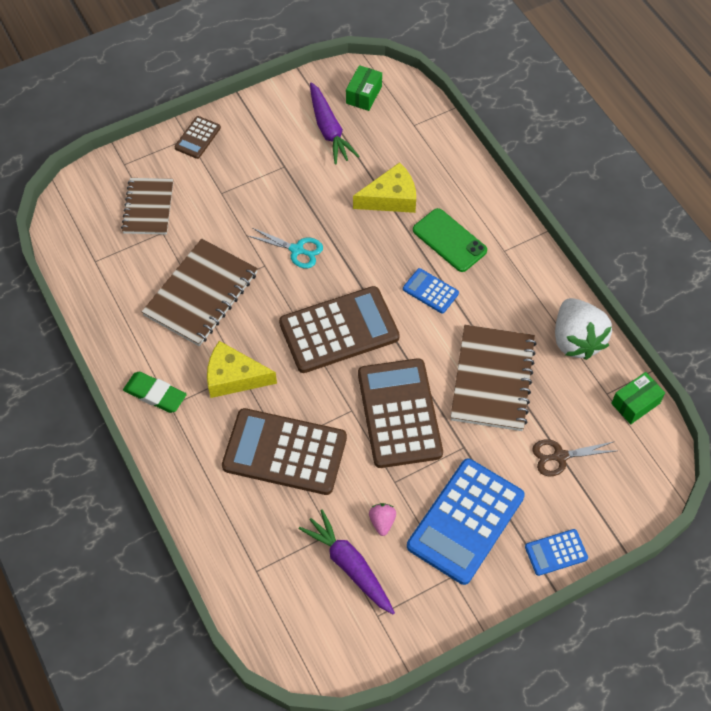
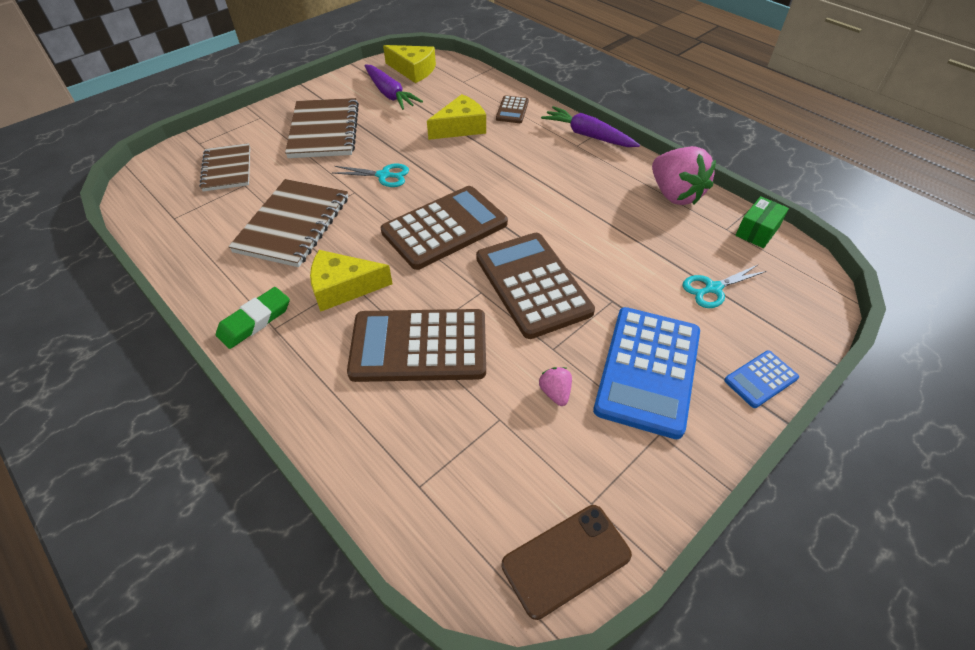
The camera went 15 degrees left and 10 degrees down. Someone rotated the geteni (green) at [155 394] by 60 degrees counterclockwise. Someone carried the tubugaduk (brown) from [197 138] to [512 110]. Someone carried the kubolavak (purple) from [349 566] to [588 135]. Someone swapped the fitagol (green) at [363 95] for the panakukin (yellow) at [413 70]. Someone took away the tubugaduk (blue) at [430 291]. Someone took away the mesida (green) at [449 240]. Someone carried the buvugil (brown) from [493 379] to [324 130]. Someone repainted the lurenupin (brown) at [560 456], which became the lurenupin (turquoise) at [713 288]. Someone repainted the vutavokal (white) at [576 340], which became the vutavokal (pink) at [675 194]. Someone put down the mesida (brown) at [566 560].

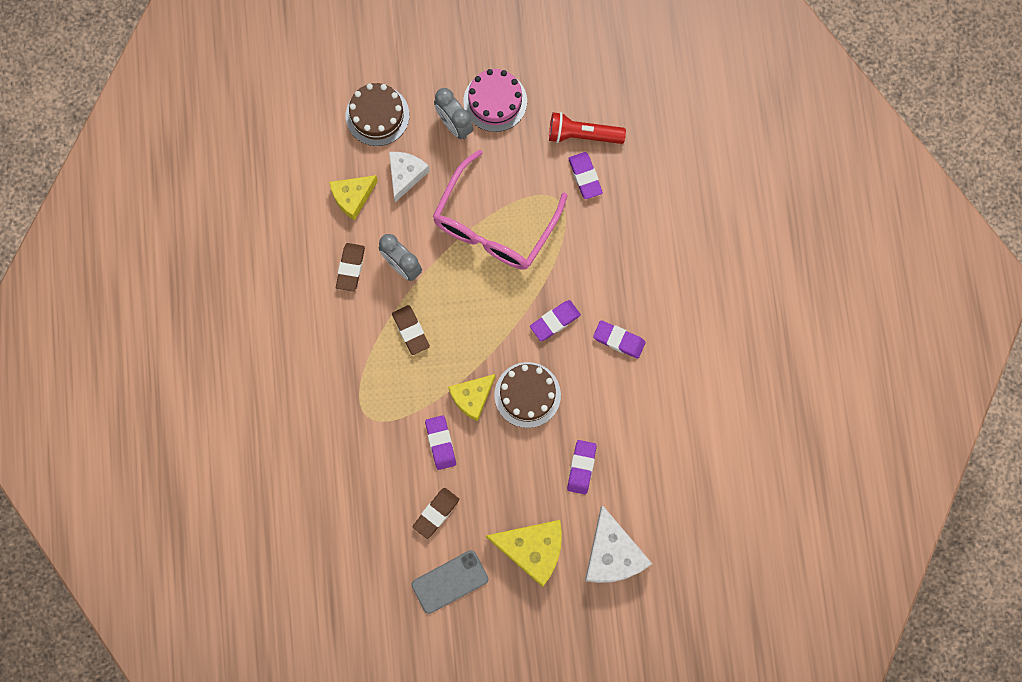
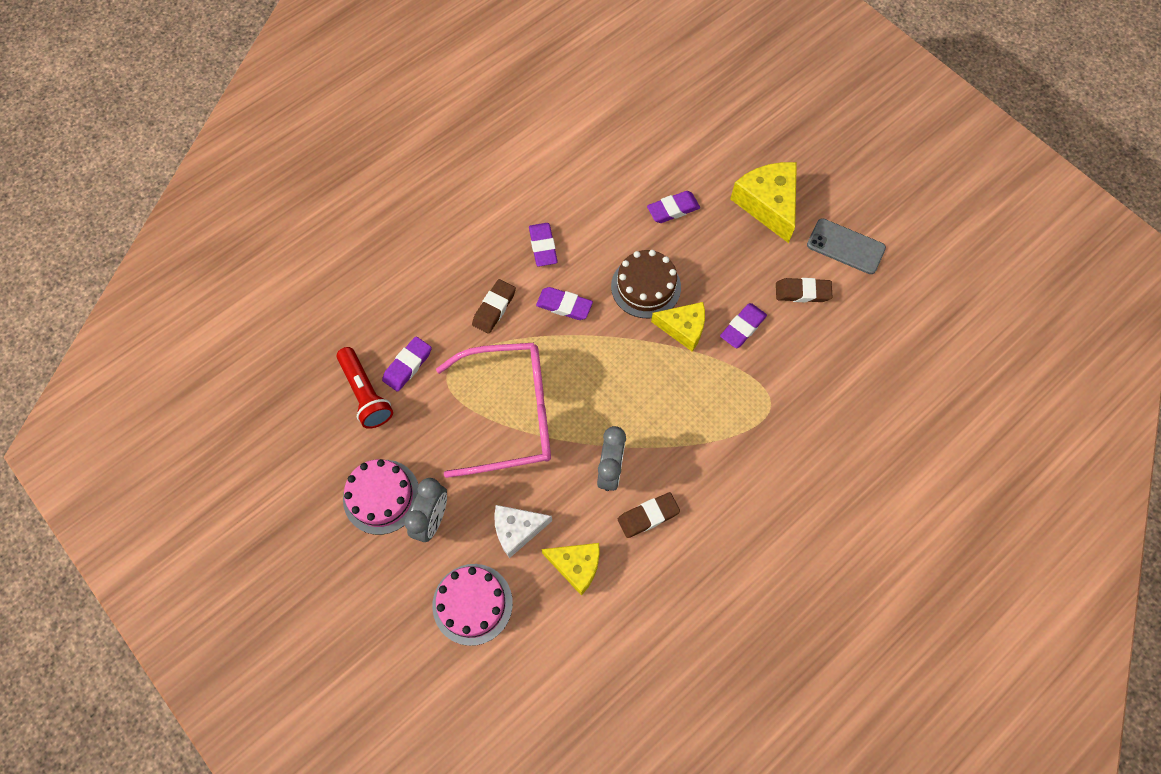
The camera went 125 degrees left and 10 degrees down. Someone repainted the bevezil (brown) at [377 115], which became the bevezil (pink) at [472 604]. Someone carried the geteni (brown) from [410 331] to [494 308]. Someone took away the panakukin (white) at [612 554].

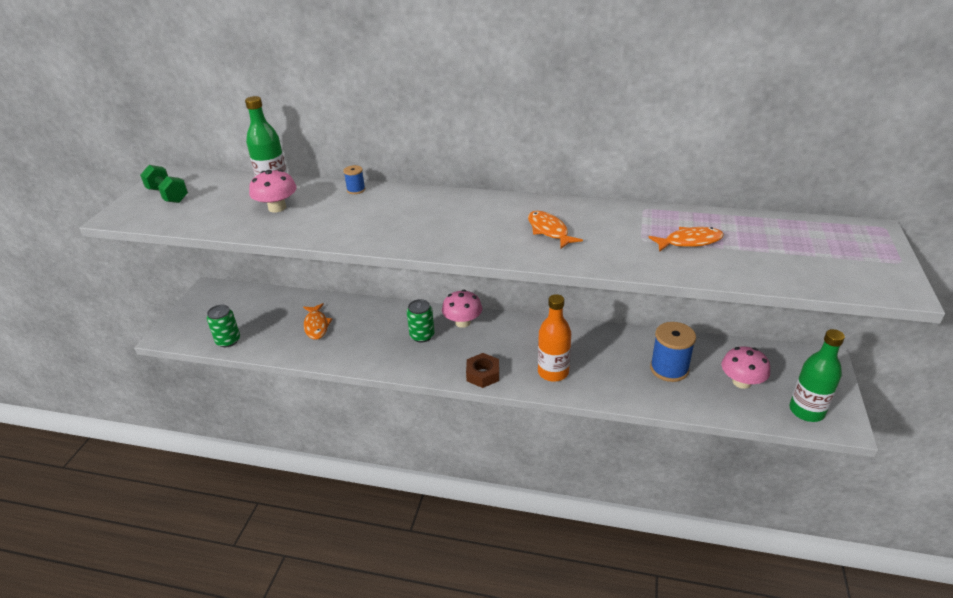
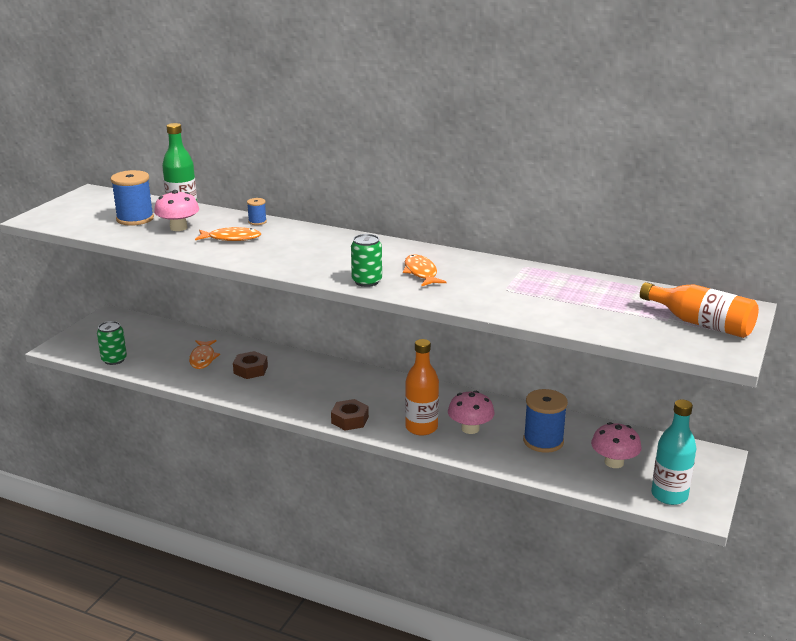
The camera went 10 degrees right and 10 degrees down. Someone took away the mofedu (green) at [168 195]. Someone carried the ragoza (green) from [422 336] to [366 281]. Someone carried the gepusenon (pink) from [462 322] to [470 428]. Someone carried the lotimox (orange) from [689 242] to [231 238]. Someone repainted the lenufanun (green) at [806 411], which became the lenufanun (turquoise) at [669 495]. Someone put down the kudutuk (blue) at [135 219]. Someone put down the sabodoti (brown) at [250 370]. Someone put down the lenufanun (orange) at [701 324].

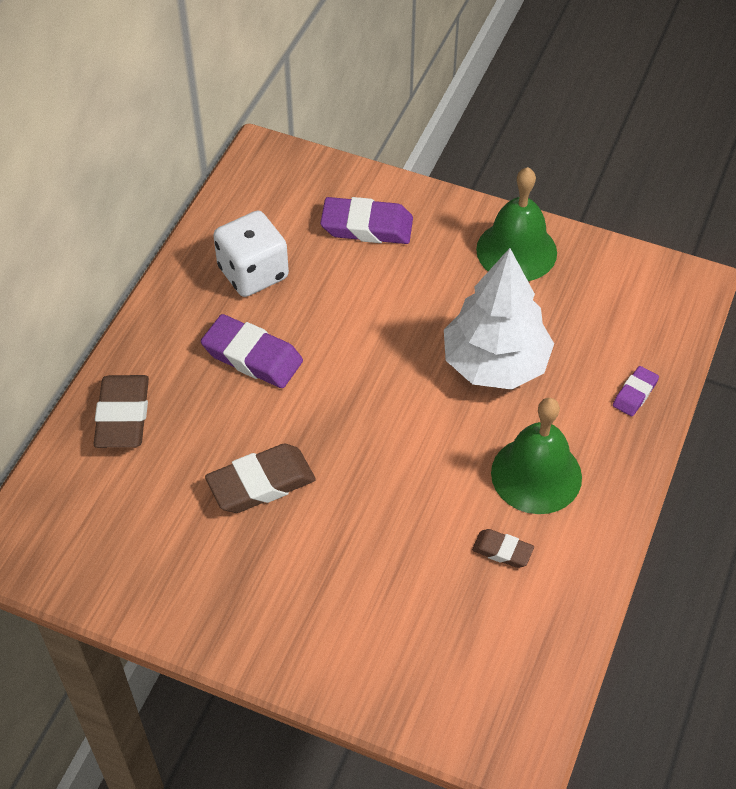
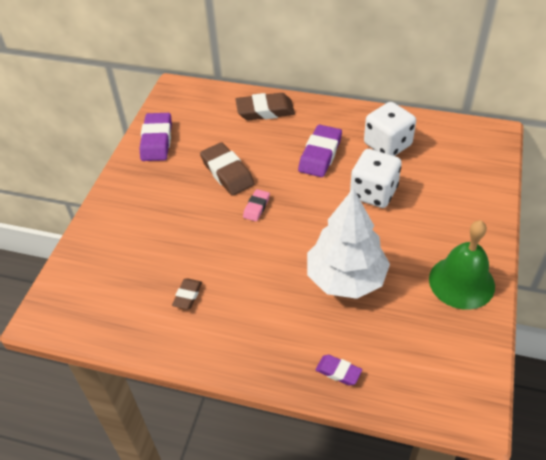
The camera went 85 degrees right and 5 degrees down. Someone carried the geteni (purple) from [367 226] to [157 140]. Someone took away the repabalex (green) at [536 475]. Someone put down the geteni (pink) at [256 207]. Someone put down the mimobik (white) at [373 193].

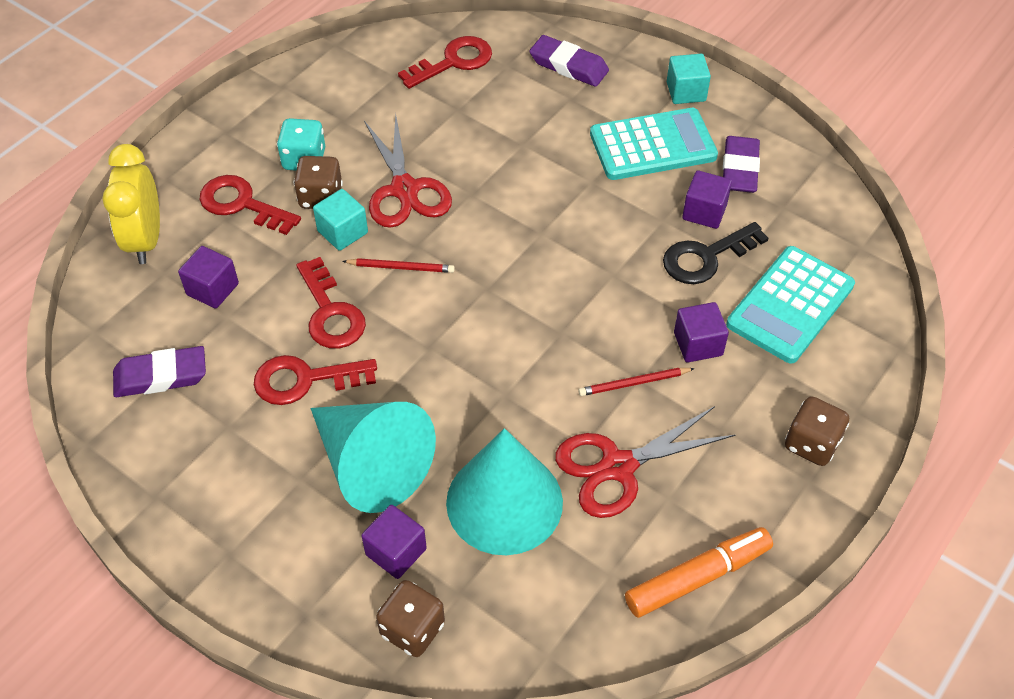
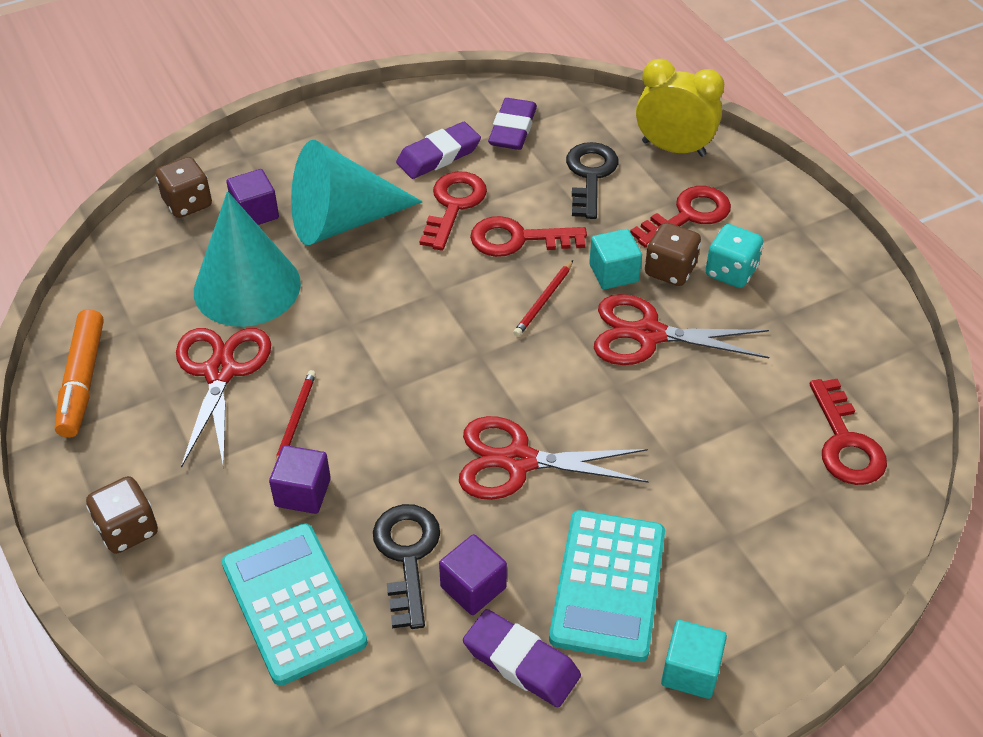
The camera went 115 degrees right and 5 degrees down. Someone swapped the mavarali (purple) at [212 289] for the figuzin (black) at [590 175]. Someone carried the geteni (purple) from [568 66] to [438 155]. Someone put down the lurenupin (red) at [518 461].

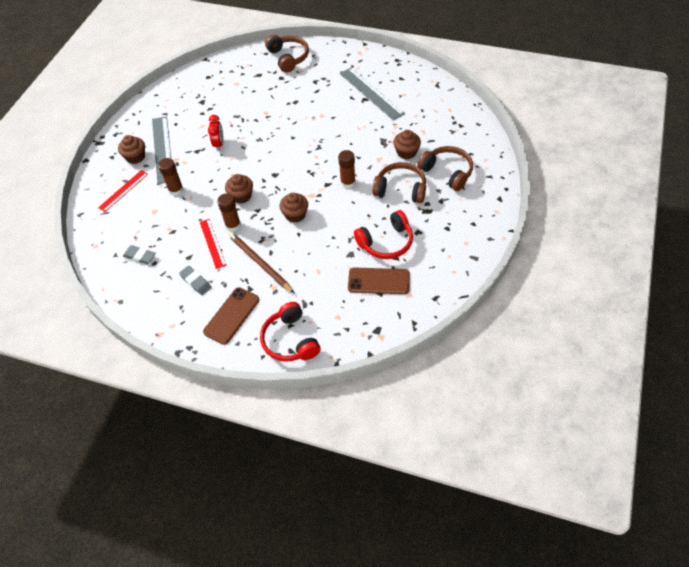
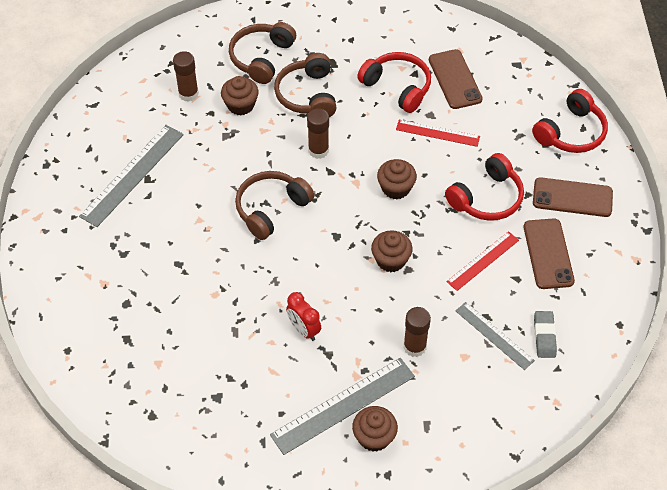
The camera went 115 degrees left and 0 degrees up. Someone carried the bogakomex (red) from [123 190] to [437 133]. Someone swapped the geteni (grey) at [196 282] for the mesida (brown) at [548 254]. Someone rotated the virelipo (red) at [219 144] by 105 degrees counterclockwise. Someone carried the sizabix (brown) from [233 225] to [188 93]. Someone swapped the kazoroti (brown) at [259 263] for the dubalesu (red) at [487 198]. Someone carried the dubalesu (brown) from [288 58] to [271 209]. Someone put down the bogakomex (grey) at [494 335].

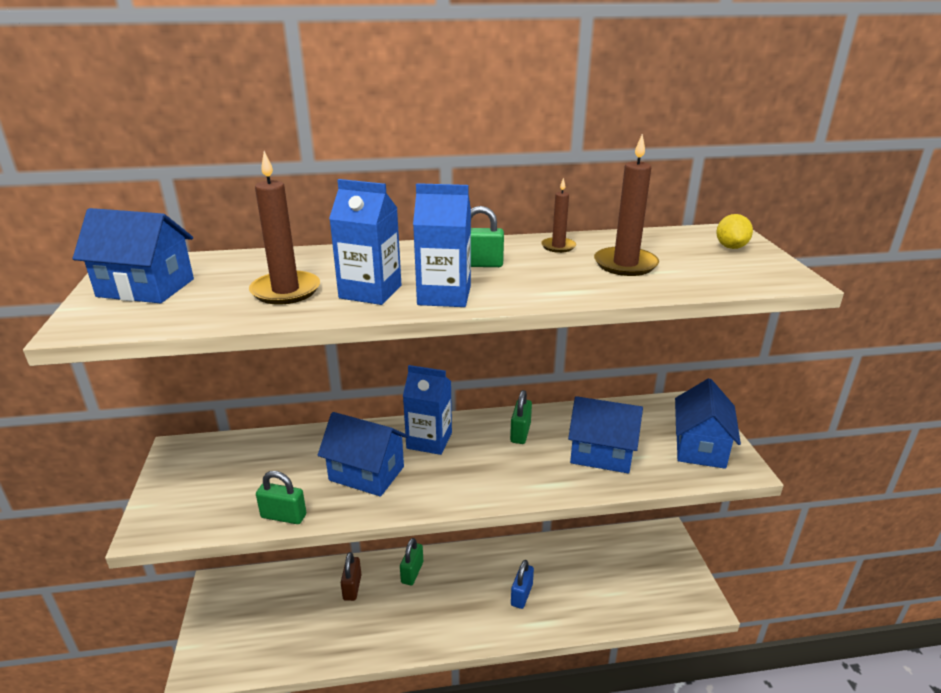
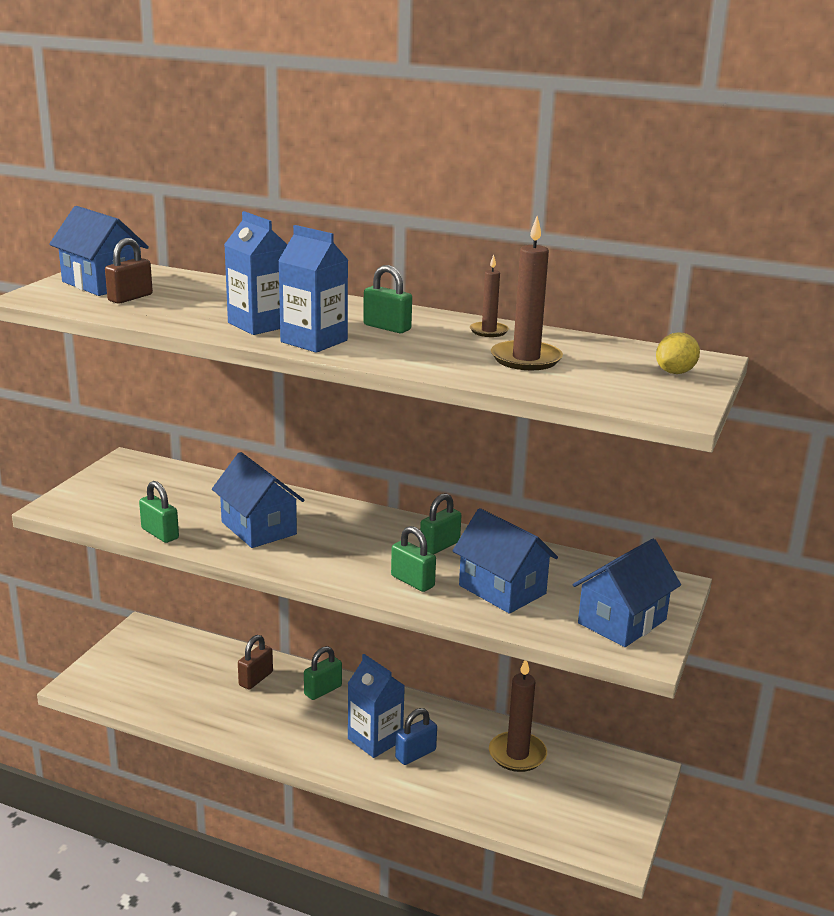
The camera went 30 degrees right and 5 degrees down. Someone carried the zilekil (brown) from [285 291] to [517 754]. Someone carried the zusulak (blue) from [429 440] to [375 740]. Someone put down the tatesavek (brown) at [130 298]. Someone put down the tatesavek (green) at [412 581].

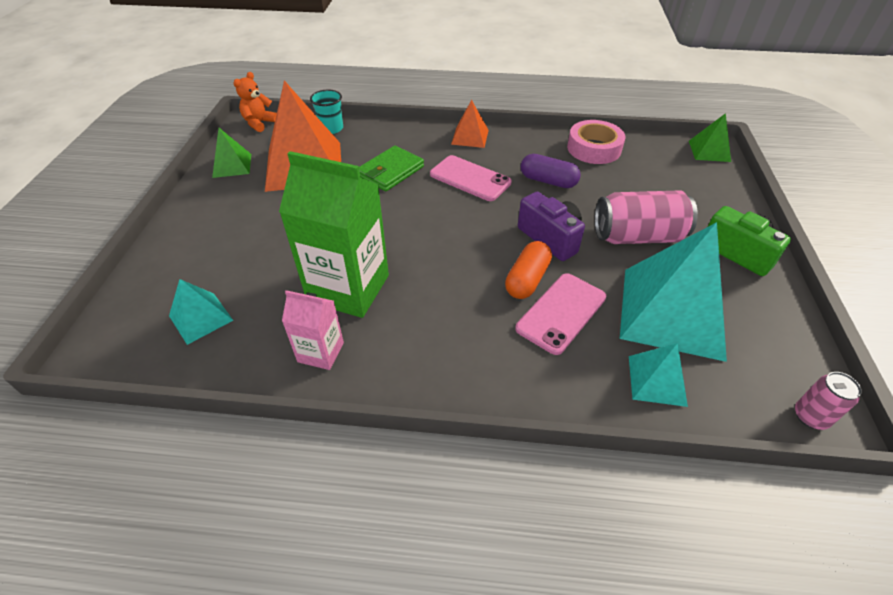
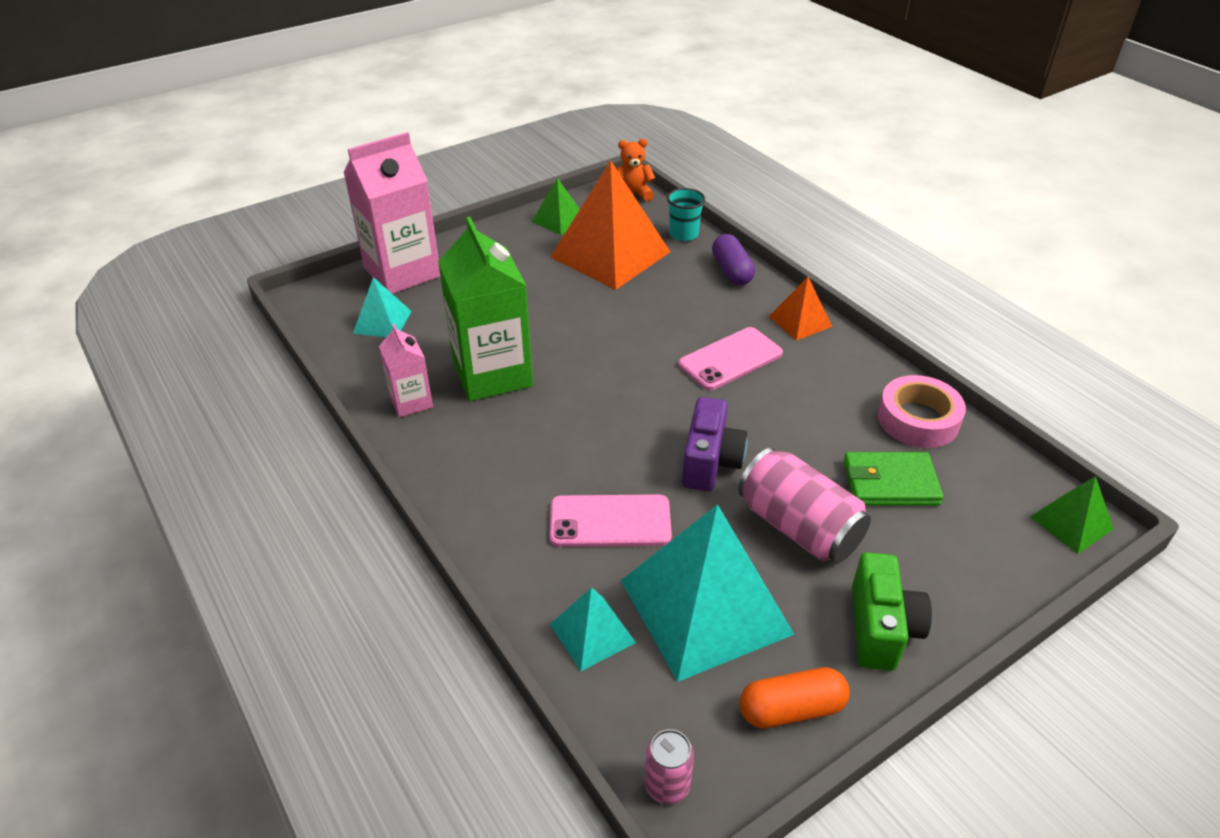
The camera went 50 degrees right and 5 degrees down. Someone carried the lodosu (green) from [390 171] to [890 483]. Someone rotated the mesida (pink) at [470 178] by 60 degrees clockwise. Someone carried the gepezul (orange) from [527 279] to [791 709]. Someone carried the gepezul (purple) from [548 181] to [731 271]. Someone put down the zusulak (pink) at [402 272].

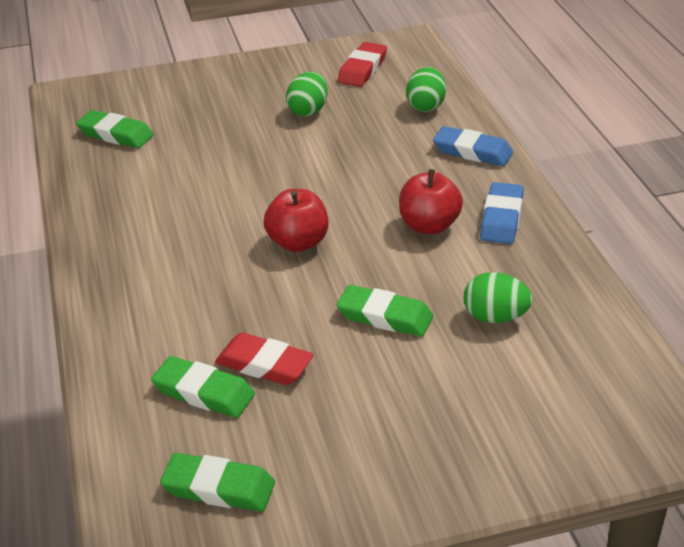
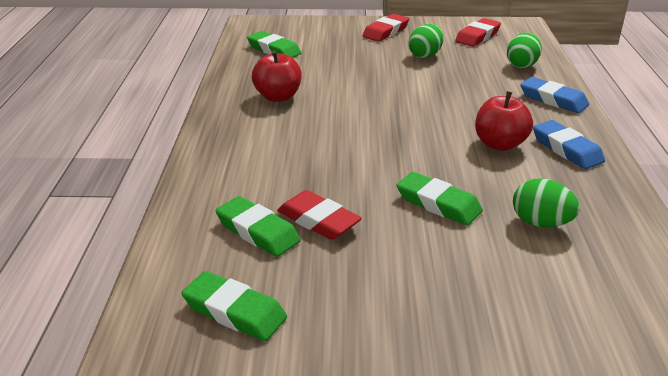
The camera went 15 degrees right and 5 degrees down. Someone carried the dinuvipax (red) from [298 242] to [278 97]. Someone rotated the geteni (blue) at [501 218] by 60 degrees counterclockwise. Someone put down the geteni (red) at [386 32].

